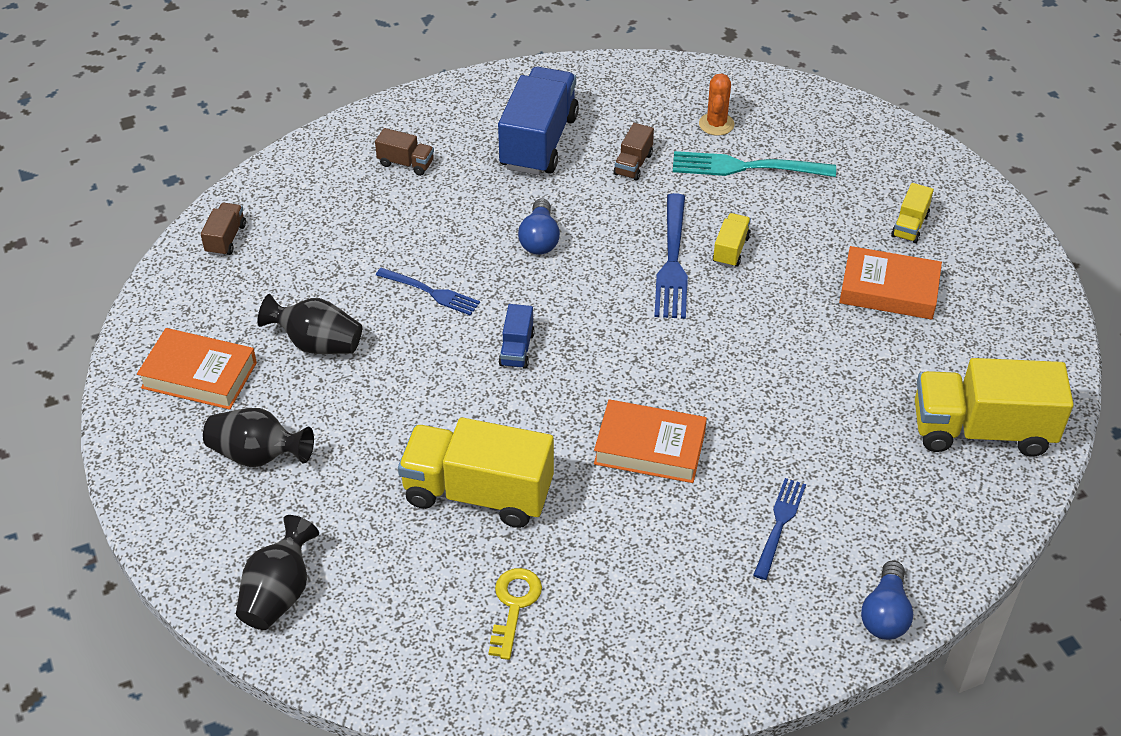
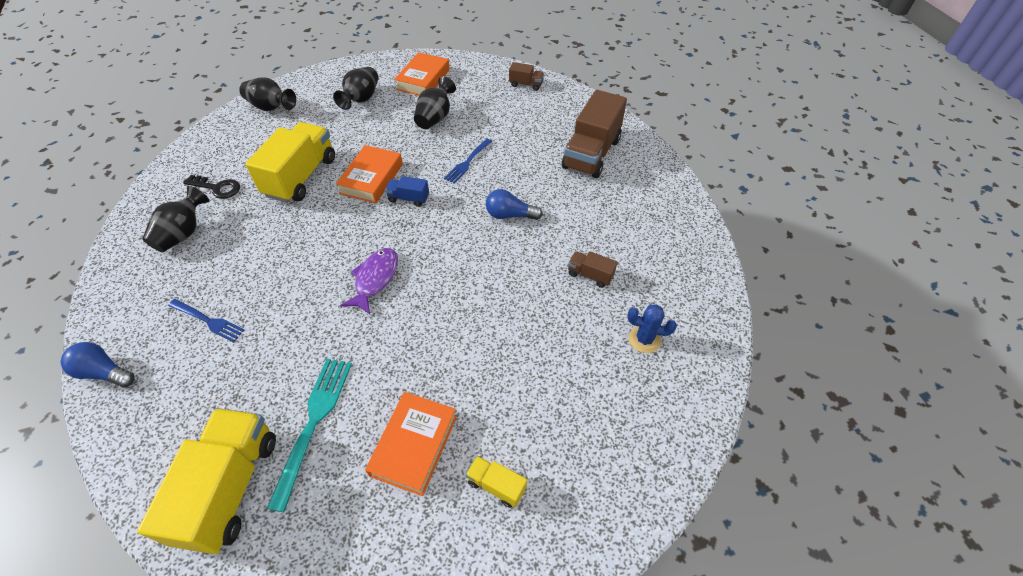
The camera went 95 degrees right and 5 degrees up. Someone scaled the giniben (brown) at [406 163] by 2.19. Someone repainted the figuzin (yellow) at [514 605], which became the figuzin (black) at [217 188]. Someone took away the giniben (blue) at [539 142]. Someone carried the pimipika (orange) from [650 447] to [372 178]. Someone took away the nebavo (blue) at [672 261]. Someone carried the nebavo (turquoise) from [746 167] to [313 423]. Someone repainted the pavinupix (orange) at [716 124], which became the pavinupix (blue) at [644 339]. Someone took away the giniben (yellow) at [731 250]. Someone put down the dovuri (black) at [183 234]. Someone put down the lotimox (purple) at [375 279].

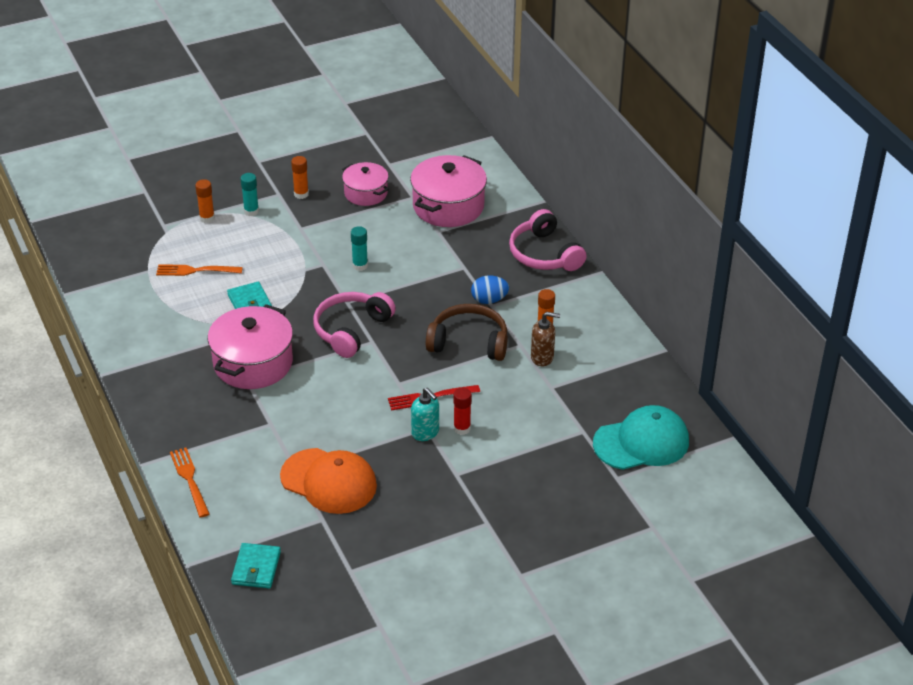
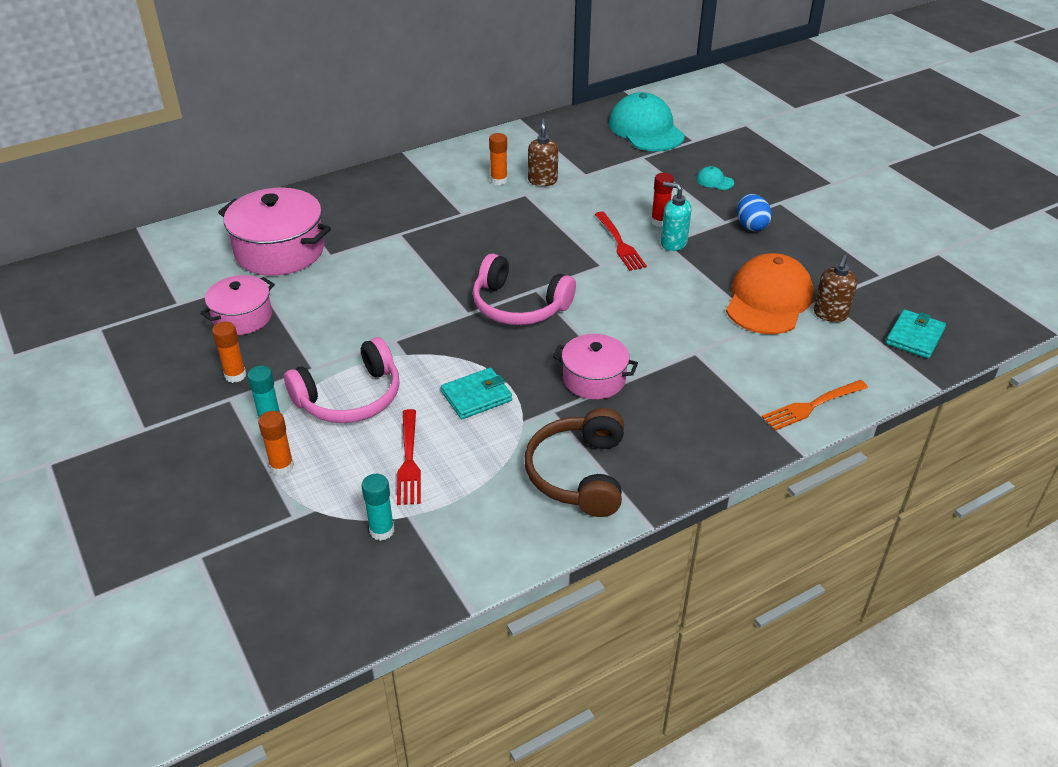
The camera went 95 degrees left and 0 degrees up. Someone repainted the nebavo (orange) at [195 270], which became the nebavo (red) at [409 460]. Someone scaled the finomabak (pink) at [253 363] by 0.61. Someone rotated the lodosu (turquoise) at [256 568] by 60 degrees counterclockwise. Someone carried the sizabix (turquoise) from [360 266] to [382 530]. Someone rotated the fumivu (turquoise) at [425 433] by 105 degrees counterclockwise. Someone carried the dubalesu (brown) from [469 342] to [578 474]. Someone carried the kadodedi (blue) from [489 300] to [751 225]. Someone carried the dubalesu (pink) from [544 254] to [350 398]. Someone put down the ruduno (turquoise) at [714 181]. Someone put down the fumivu (brown) at [830 314].

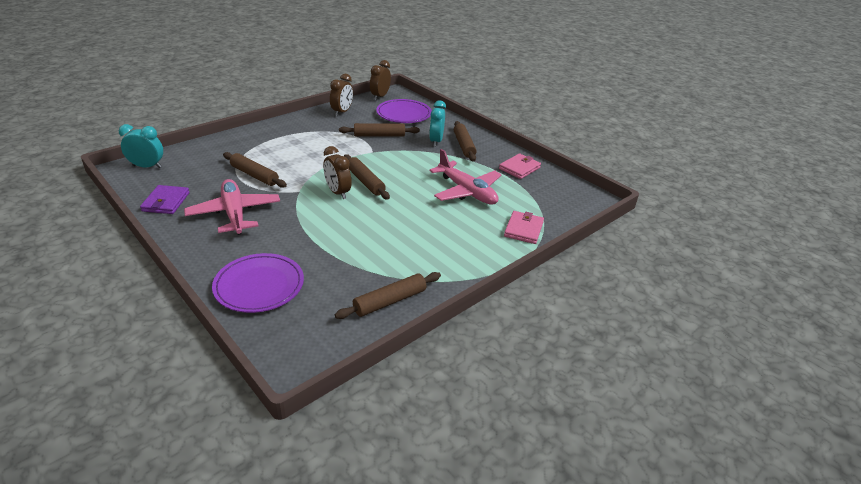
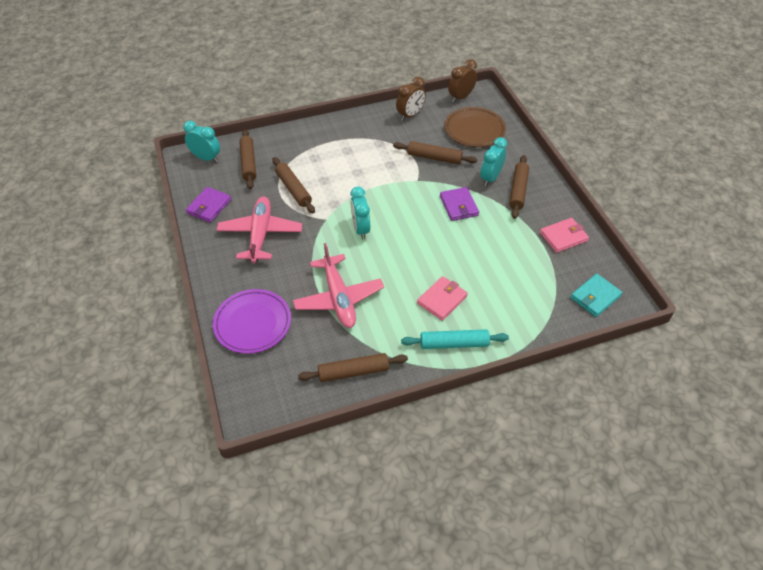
The camera went 25 degrees right and 15 degrees up. Someone repainted the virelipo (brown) at [337 192], which became the virelipo (turquoise) at [360 229]. Someone carried the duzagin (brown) from [365 182] to [248 163]. Someone repainted the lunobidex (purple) at [404 114], which became the lunobidex (brown) at [474 130]. Someone carried the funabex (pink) from [467 191] to [339 298]. Someone carried the lodosu (pink) from [523 229] to [442 300]. Someone put down the duzagin (turquoise) at [454 343]. Someone put down the lodosu (purple) at [458 206]. Someone put down the lodosu (turquoise) at [595 297].

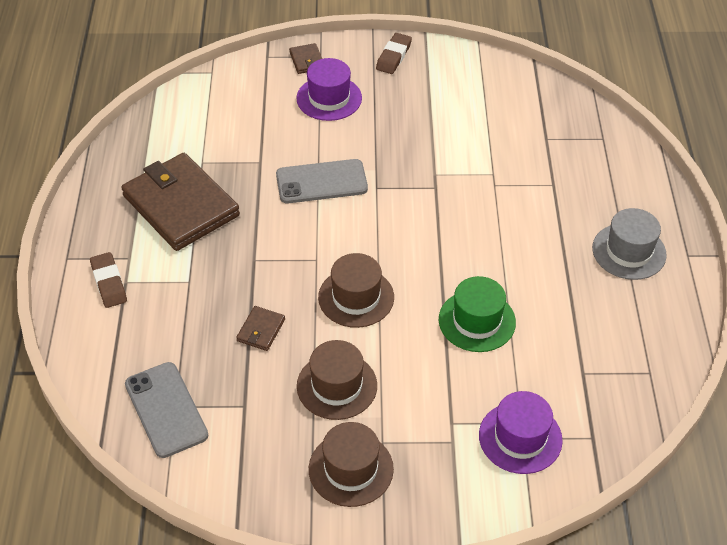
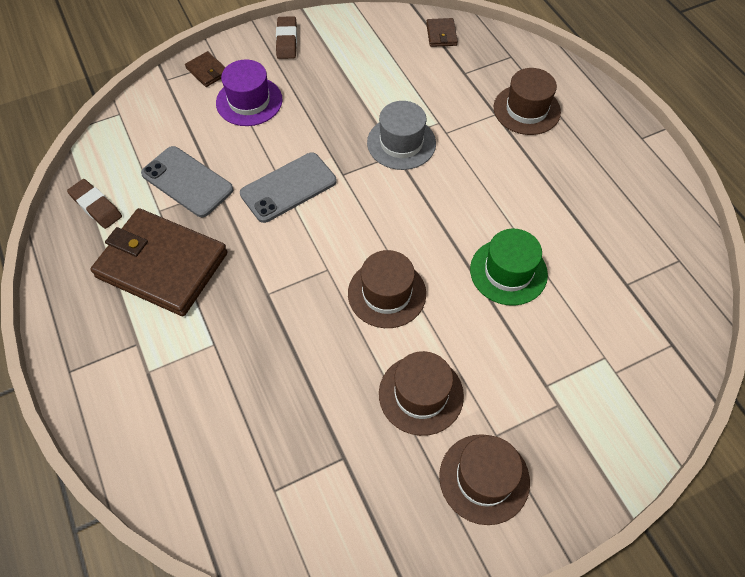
The camera went 25 degrees left and 10 degrees up. Someone carried the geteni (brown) from [109 283] to [96 206]. Someone carried the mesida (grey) from [166 410] to [187 182]. Someone carried the lodosu (brown) from [261 330] to [441 34]. Someone took away the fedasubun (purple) at [520 437]. Someone carried the fedasubun (grey) from [629 251] to [401 143]. Someone put down the fedasubun (brown) at [526 110].

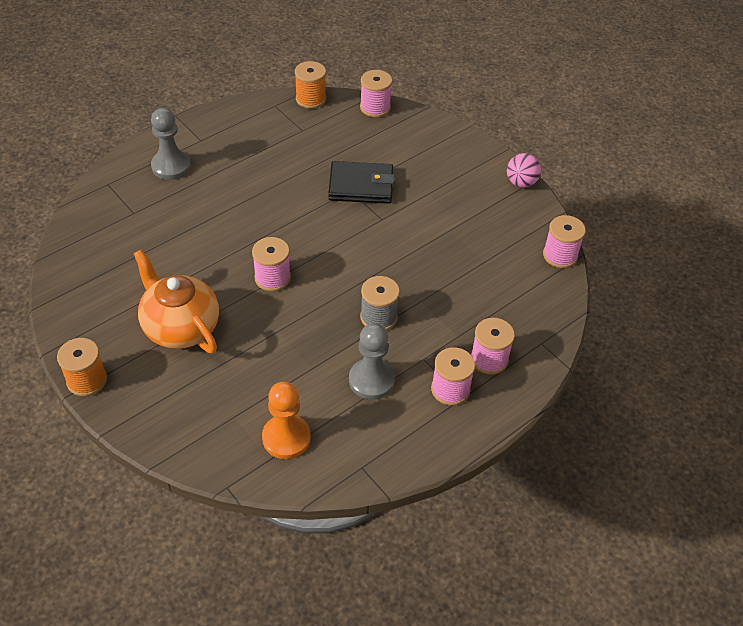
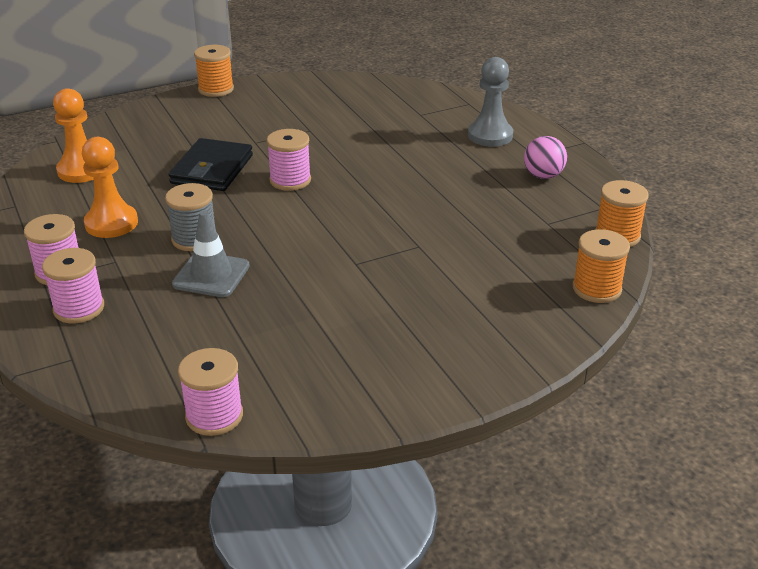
The camera went 105 degrees right and 15 degrees down. Someone took away the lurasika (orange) at [180 327]. Someone carried the lodosu (black) from [361 186] to [212 169]. Someone repainted the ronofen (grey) at [371 380], which became the ronofen (orange) at [111 223]. Someone repainted the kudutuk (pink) at [375 107], which became the kudutuk (orange) at [596 289]. Someone carried the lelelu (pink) from [521 182] to [543 176]. Someone put down the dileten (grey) at [211 275].

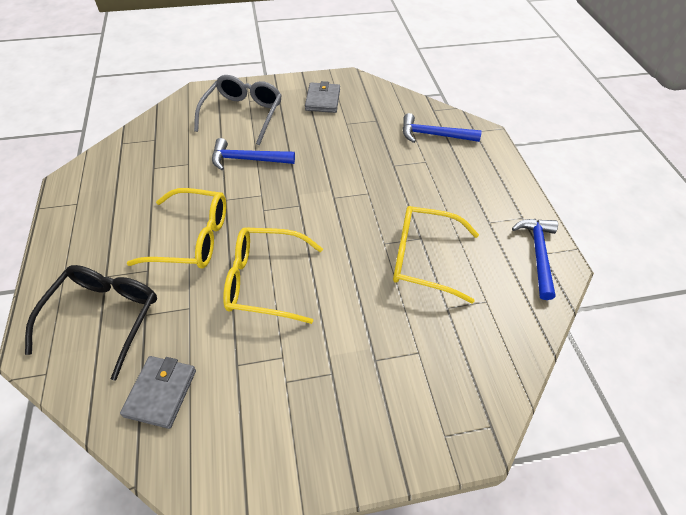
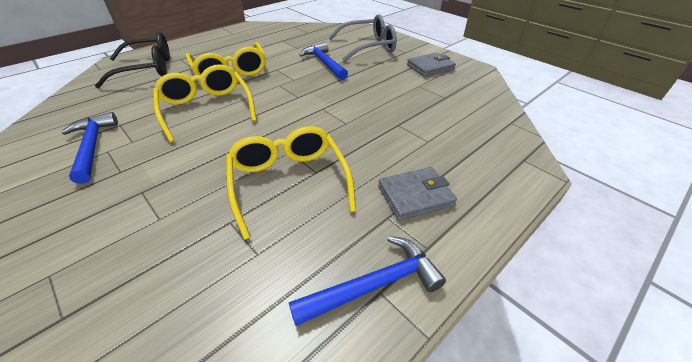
The camera went 60 degrees right and 10 degrees down. Someone carried the lodosu (grey) from [161 392] to [415 196]. Someone carried the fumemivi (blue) from [434 135] to [92 146].

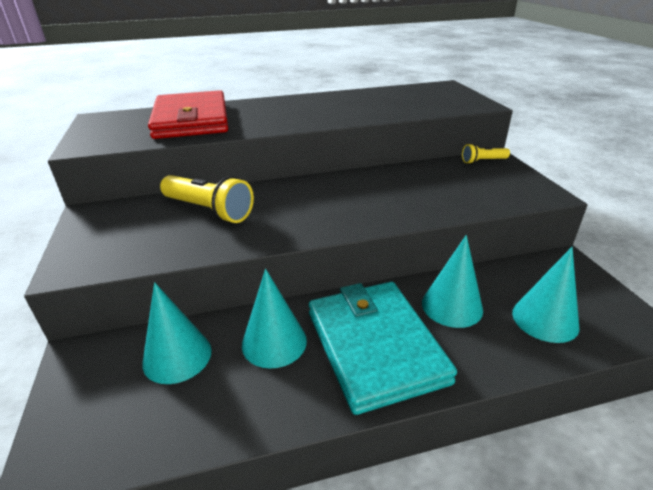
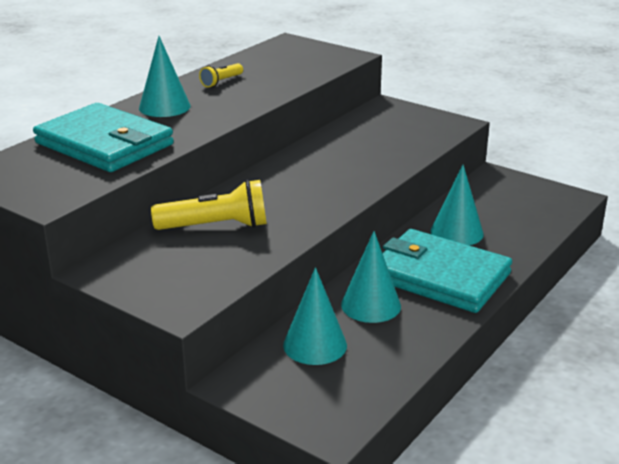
The camera went 40 degrees left and 5 degrees down. Someone repainted the lodosu (red) at [191 120], which became the lodosu (turquoise) at [104 144]. Someone carried the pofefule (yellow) from [483 161] to [221 82]. Someone carried the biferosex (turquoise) from [545 319] to [164 107].

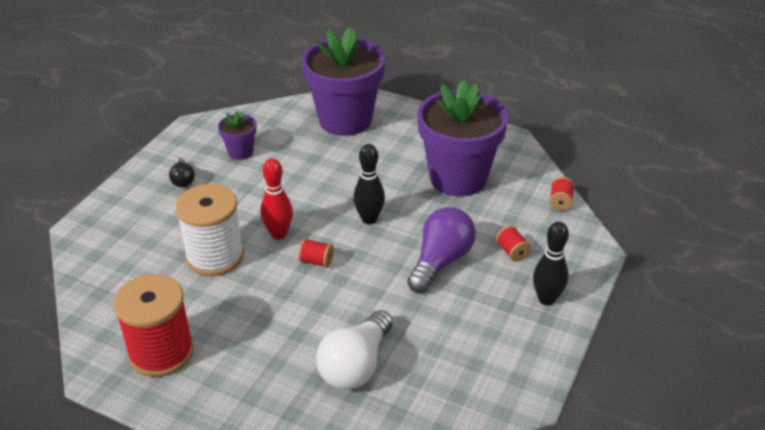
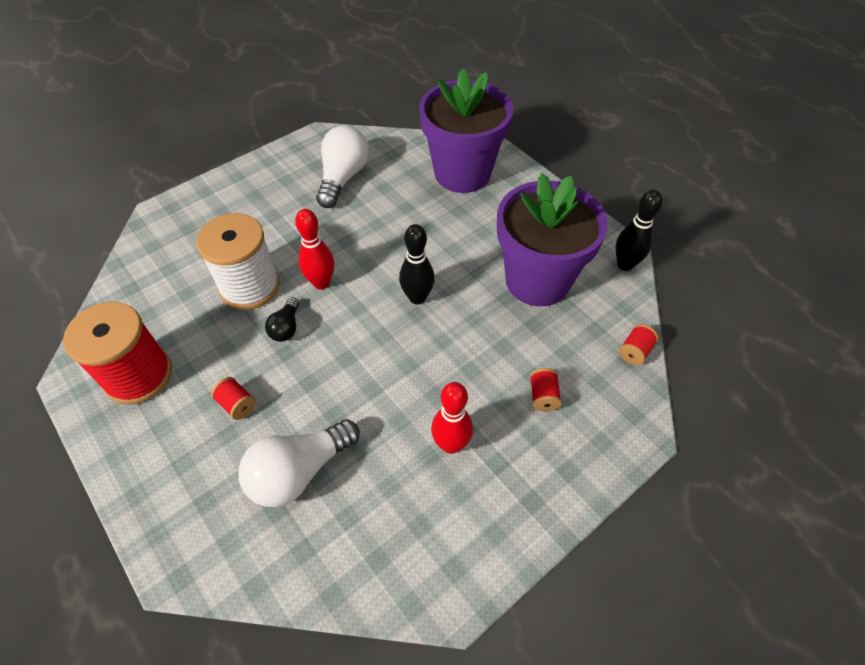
The camera went 25 degrees right and 15 degrees up. Someone carried the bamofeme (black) from [182 180] to [286 327]. Someone swapped the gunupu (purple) at [240 152] for the bamofeme (white) at [343 178]. Someone carried the kudutuk (red) from [316 261] to [237 404]. Someone took away the bamofeme (purple) at [440 262]. Someone carried the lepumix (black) from [546 299] to [625 264]. Someone put down the lepumix (red) at [451 444].

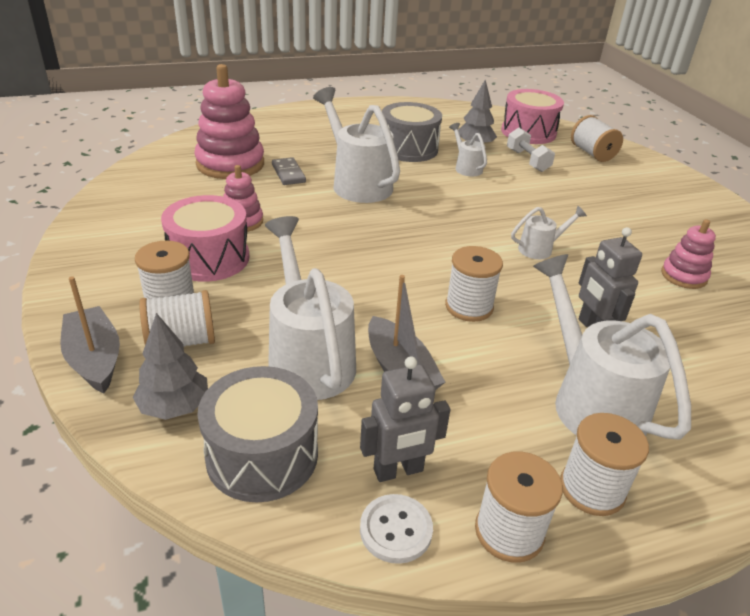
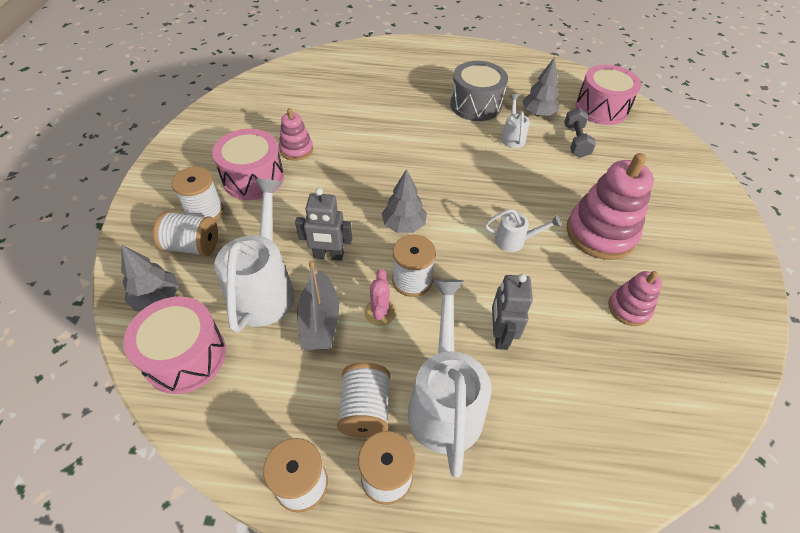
The camera went 25 degrees right and 15 degrees up. Someone took away the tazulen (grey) at [94 359]. Someone carried the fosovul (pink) from [230 164] to [600 233]. Someone repainted the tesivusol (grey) at [262 455], which became the tesivusol (pink) at [185 356]. Someone took away the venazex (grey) at [288 173]. Someone took away the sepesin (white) at [357 183]. Someone carried the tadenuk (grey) from [398 471] to [328 256]. Someone took away the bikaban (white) at [396 530]. Someone repainted the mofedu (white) at [527 160], which became the mofedu (grey) at [576 141]. Someone carried the kudutuk (white) from [592 153] to [365 409]. Someone put down the pavinupix (pink) at [380 312]. Someone put down the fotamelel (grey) at [404 225].

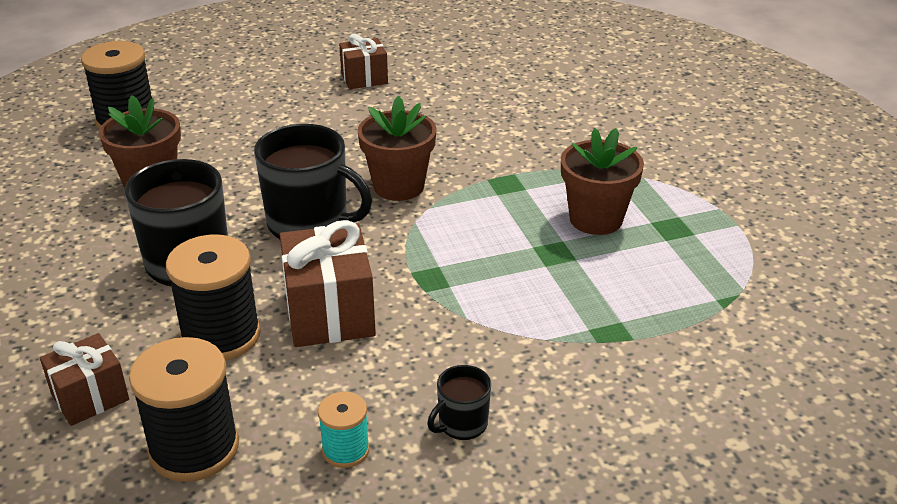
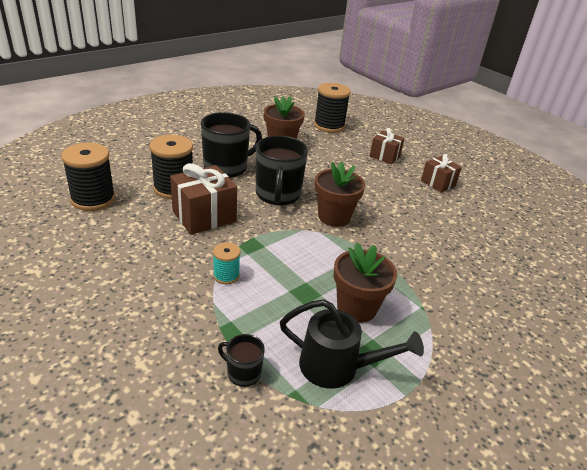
The camera went 65 degrees right and 0 degrees up. Someone carried the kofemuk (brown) from [90 397] to [384 156]. Someone carried the kudutuk (turquoise) from [345 450] to [226 275]. Someone carried the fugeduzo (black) from [462 424] to [243 373]. Someone put down the sepesin (black) at [338 367].

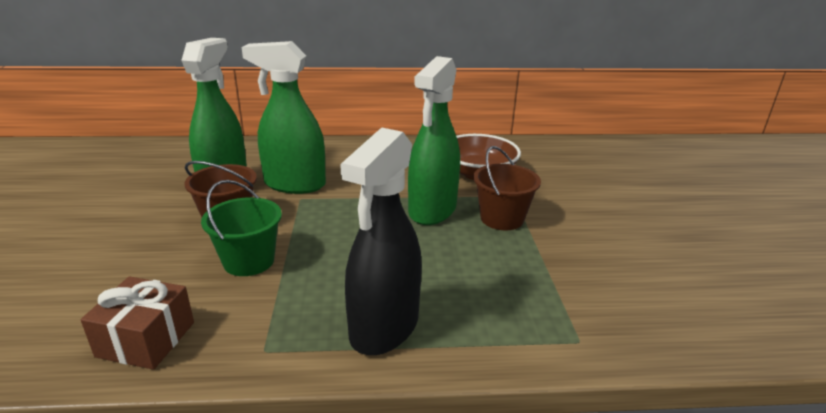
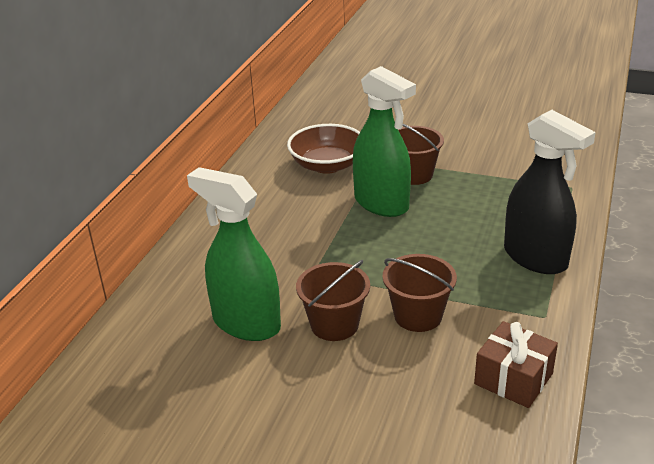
The camera went 65 degrees left and 5 degrees up. Someone repainted the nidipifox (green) at [249 261], which became the nidipifox (brown) at [418 316]. Someone took away the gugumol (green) at [294 184].

